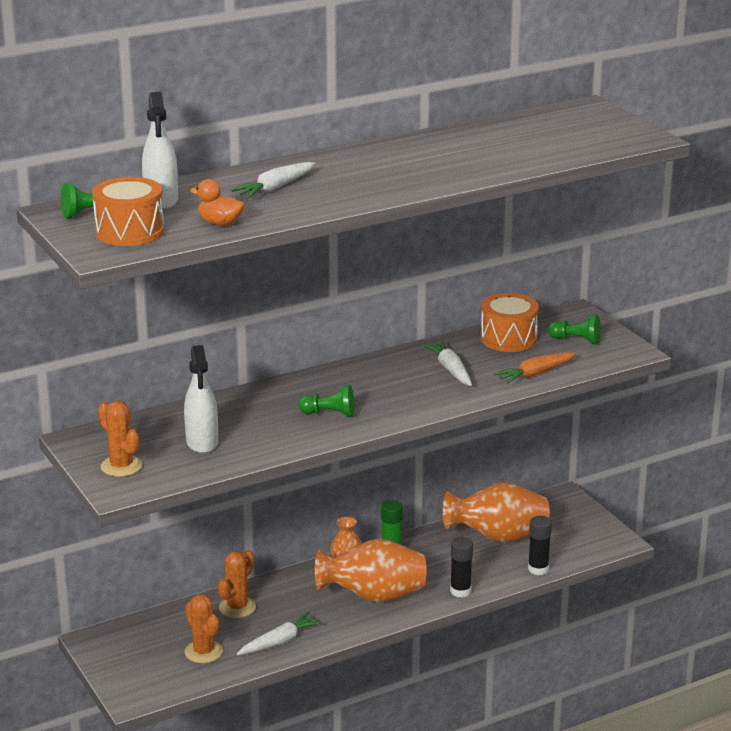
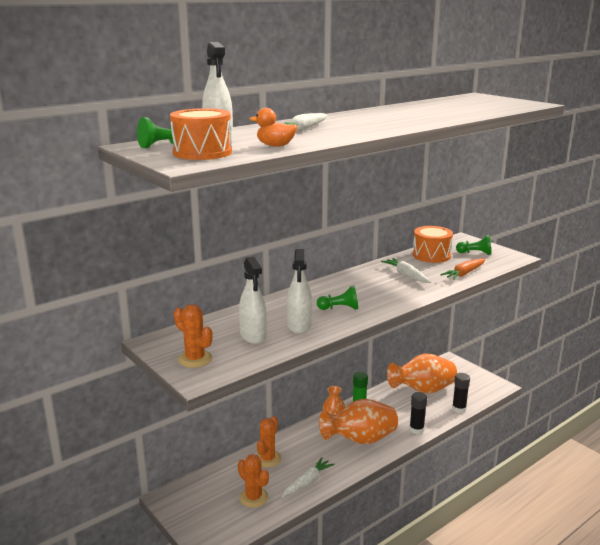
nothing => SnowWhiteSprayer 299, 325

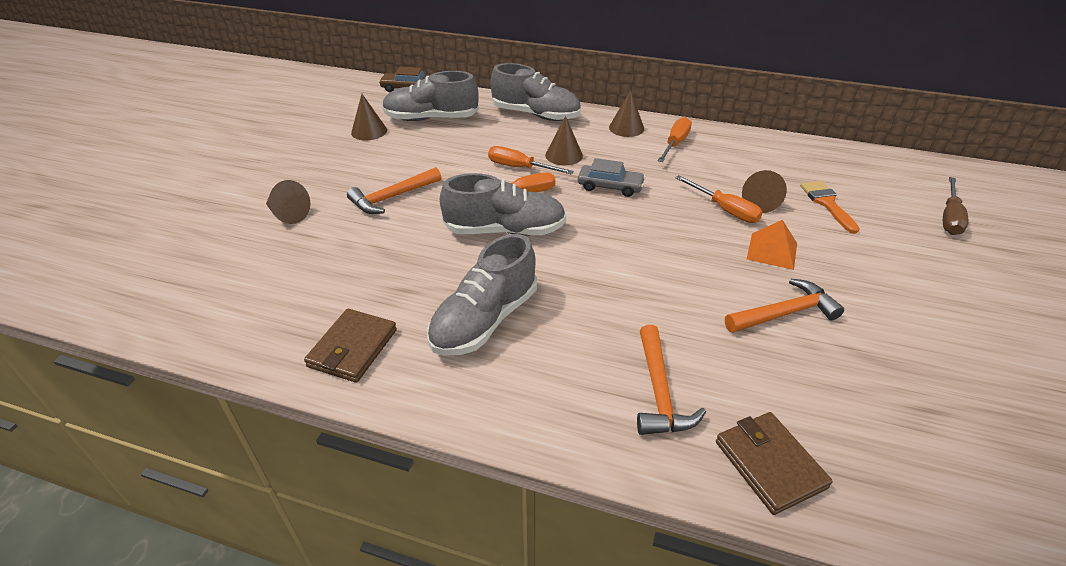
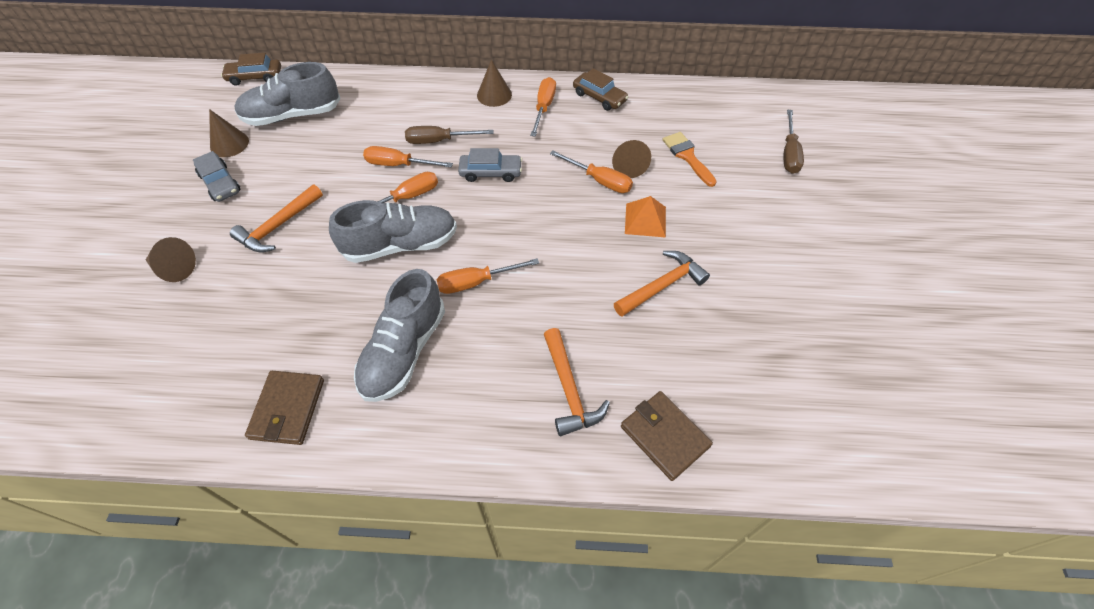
GreyShoe 536, 115 => nothing
RussetCone 564, 155 => RussetScrewdriver 439, 141
nothing => RussetToyCar 599, 97
nothing => GreyToyCar 220, 183
nothing => BrightOrangeScrewdriver 476, 282

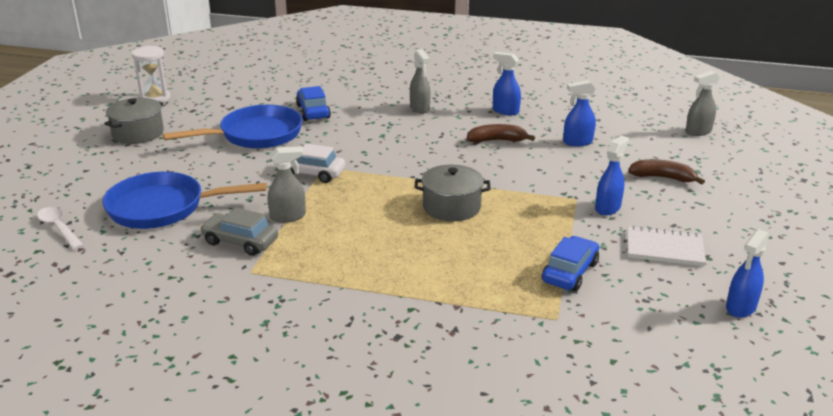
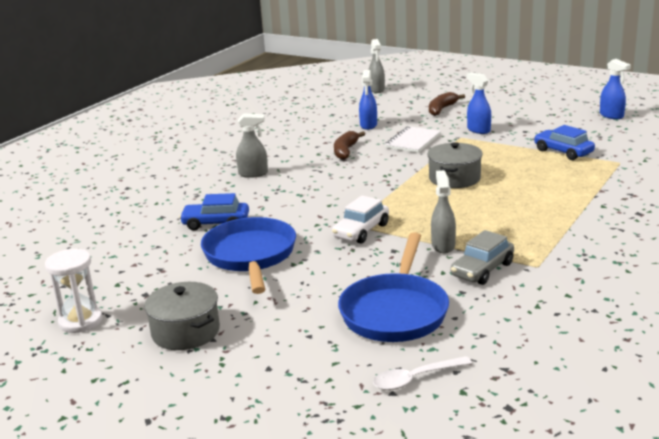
RoyalBlueSprayer 505, 111 => nothing
SnowWhiteExerciseBook 664, 248 => SnowWhiteExerciseBook 413, 141, relocated

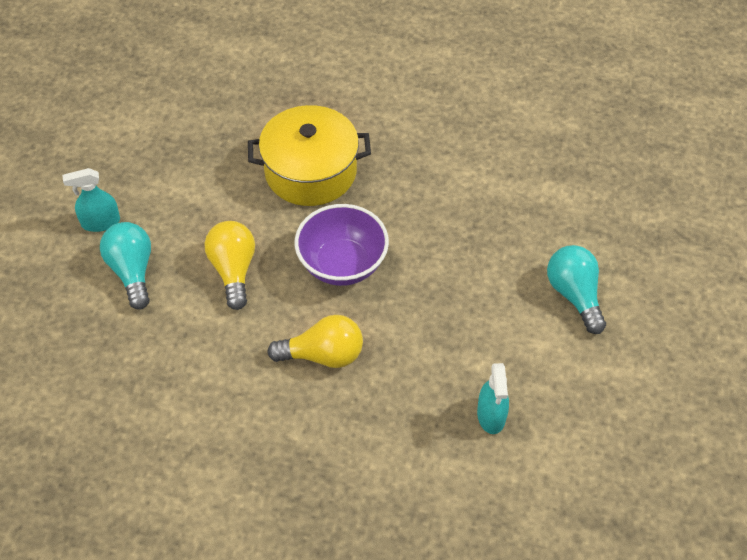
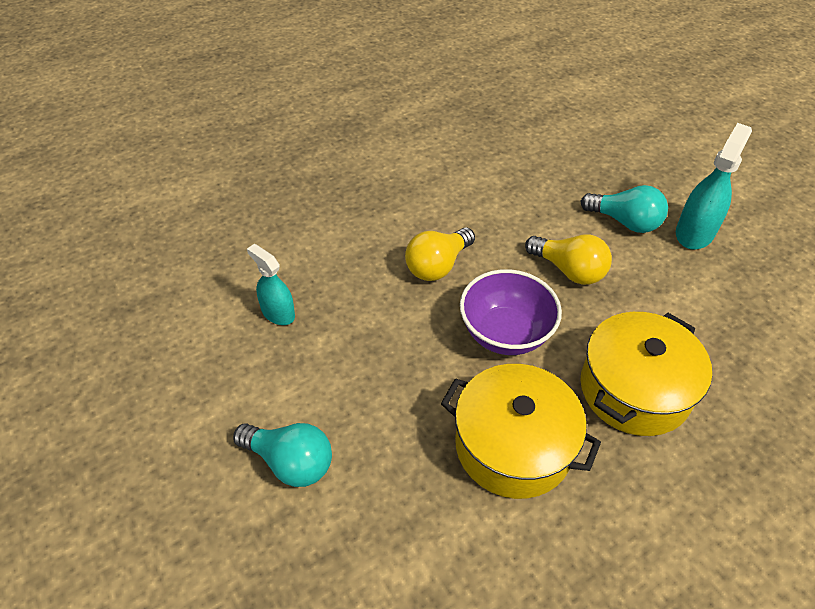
TurquoiseSprayer 100, 222 => TurquoiseSprayer 694, 232, x1.53
nothing => YellowStockpot 513, 446

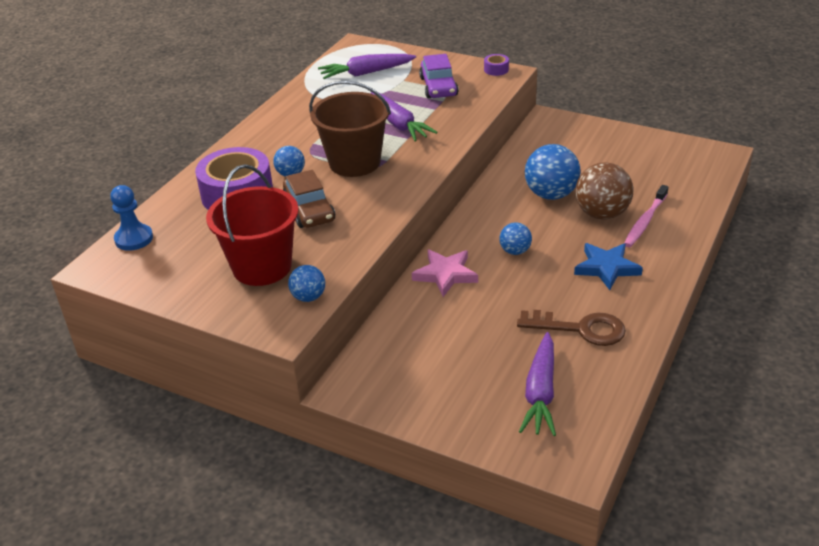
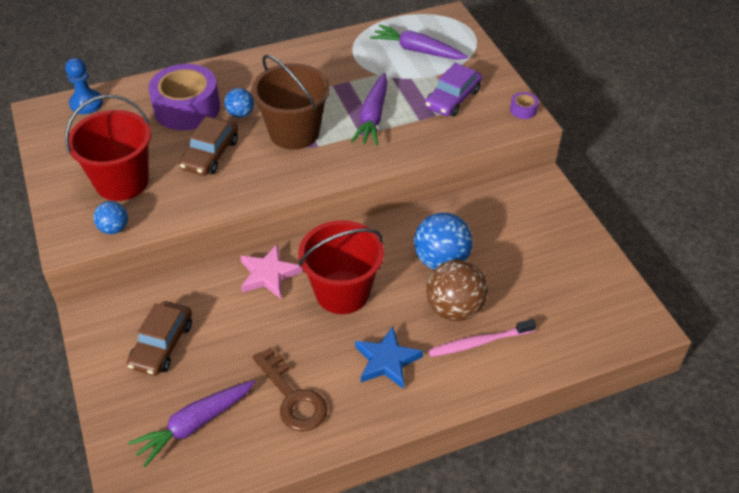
RoyalBluePlayBall 515, 251 => RedSandBucket 342, 292
nothing => RussetToyCar 162, 345

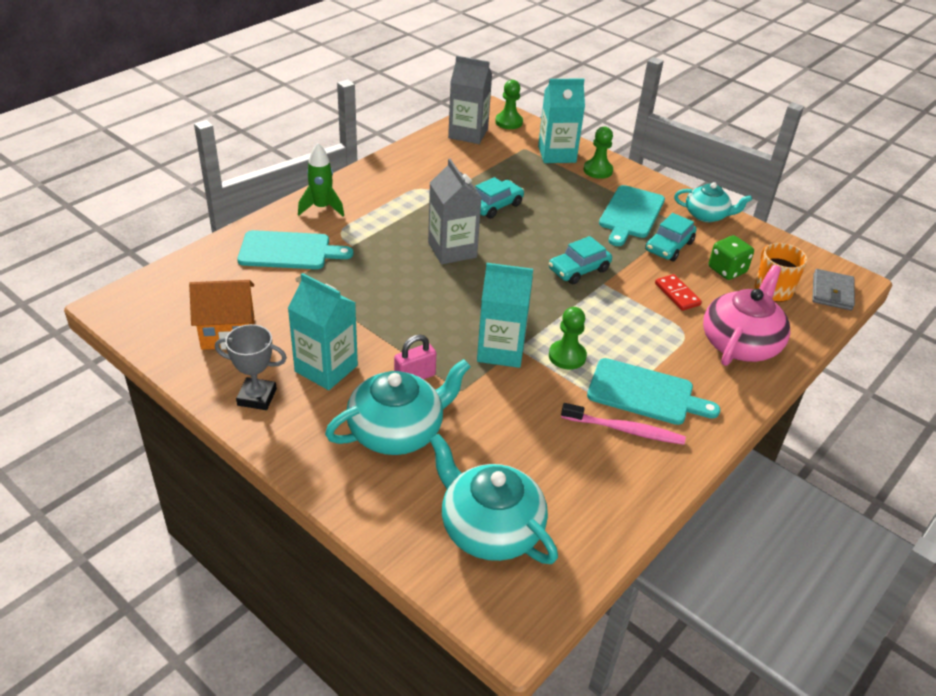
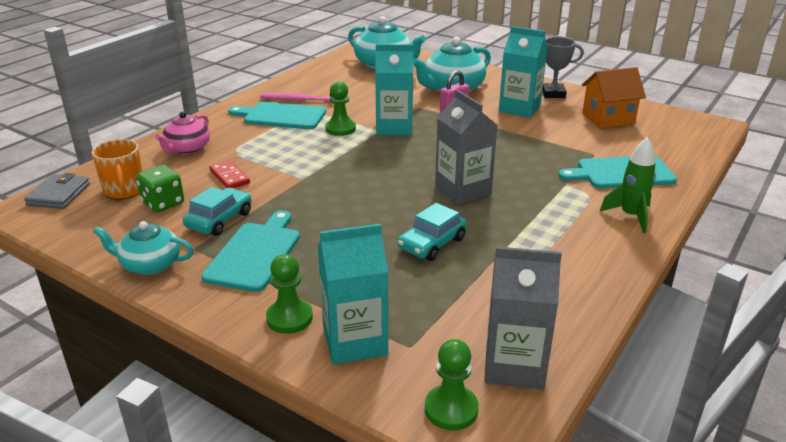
TurquoiseToyCar 579, 270 => nothing
PinkChinaTeapot 740, 343 => PinkChinaTeapot 187, 148, x0.63

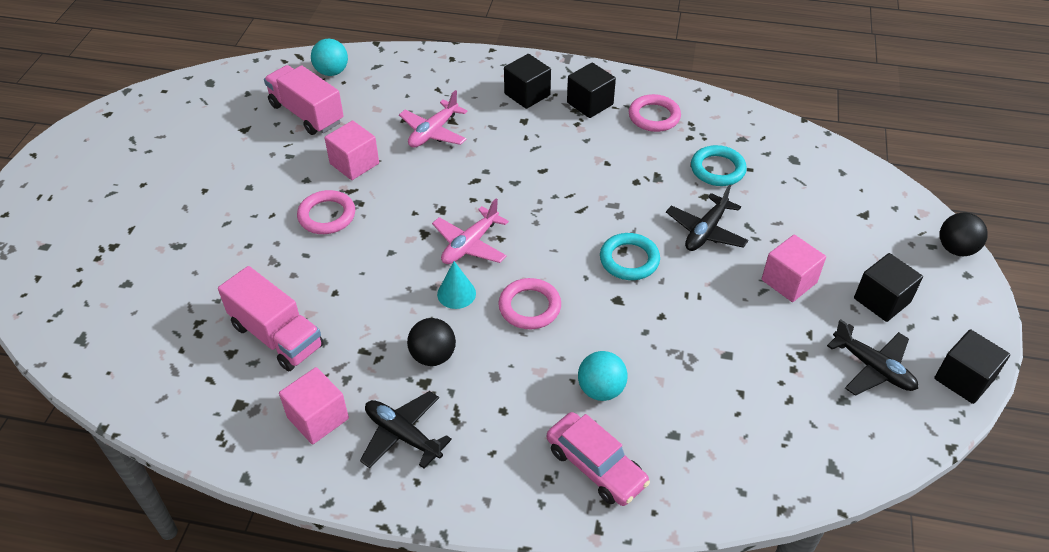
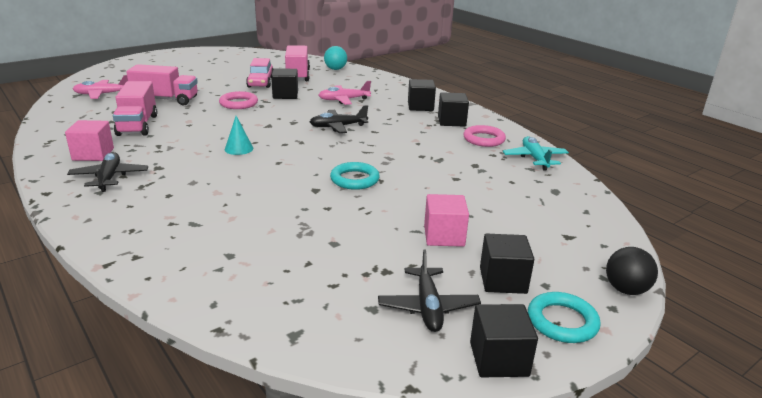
PinkBlock 354, 163 => JetBlackBlock 285, 95
TurquoiseHoop 717, 169 => TurquoiseHoop 562, 321, relocated
JetBlackAeroplane 706, 231 => JetBlackAeroplane 338, 127, relocated
PinkAeroplane 470, 244 => PinkAeroplane 102, 94, relocated
PinkHoop 529, 307 => nothing
JetBlackPlayBall 433, 356 => nothing
TurquoisePlayBall 601, 389 => nothing
PinkToyCar 596, 466 => PinkToyCar 260, 82, relocated
nothing => PinkLorry 165, 100
nothing => TurquoiseAeroplane 535, 159

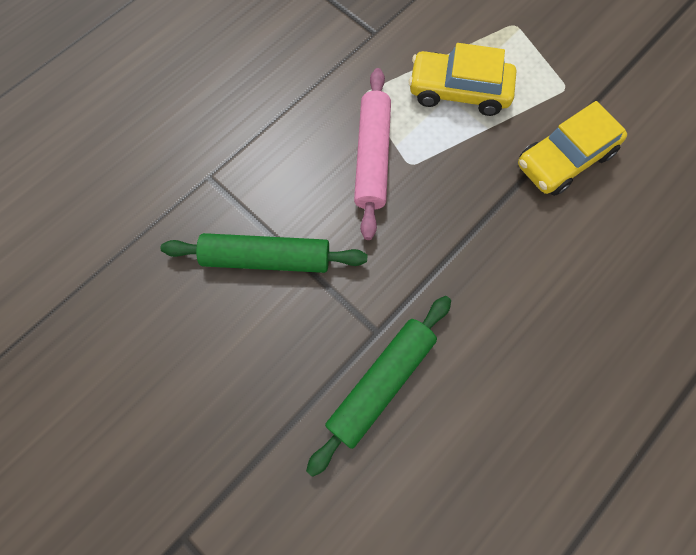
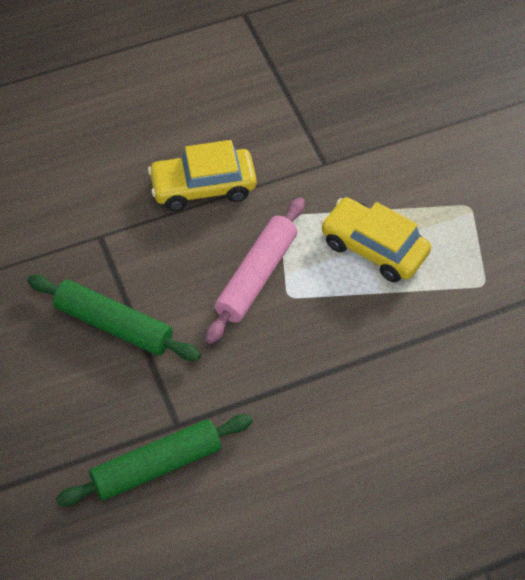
YellowToyCar 564, 159 => YellowToyCar 203, 187, relocated

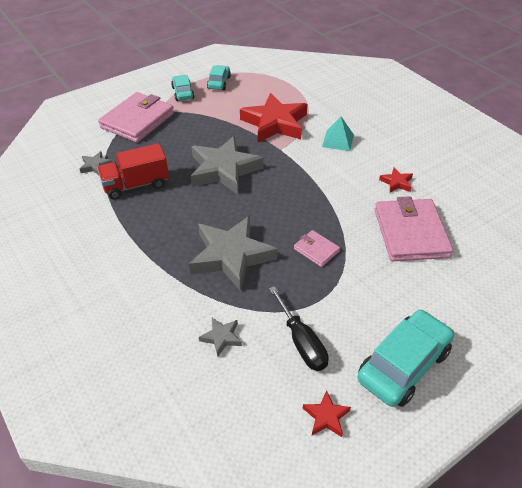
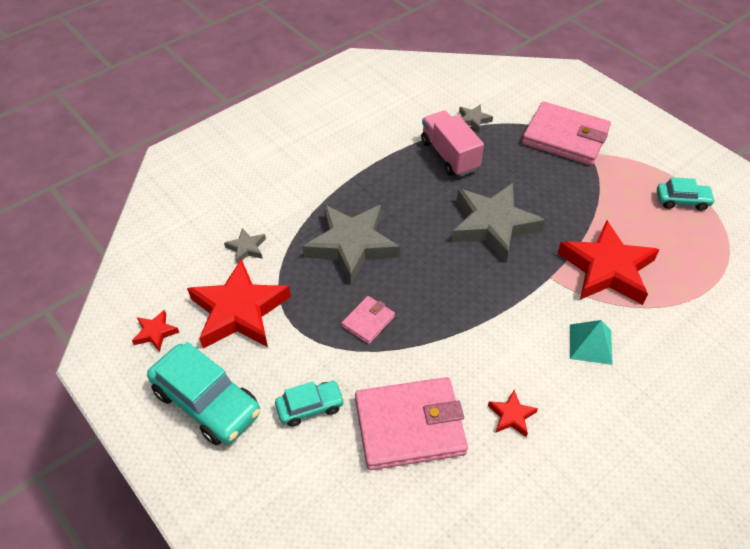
TurquoiseToyCar 183, 93 => TurquoiseToyCar 310, 407, relocated
RedLorry 136, 185 => PinkLorry 449, 155
JetBlackScrewdriver 301, 342 => RedStarShape 239, 311

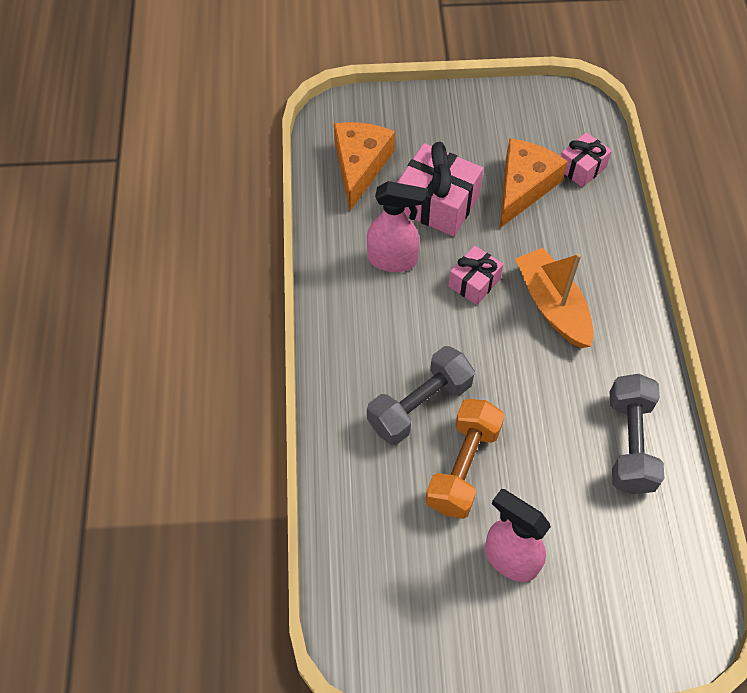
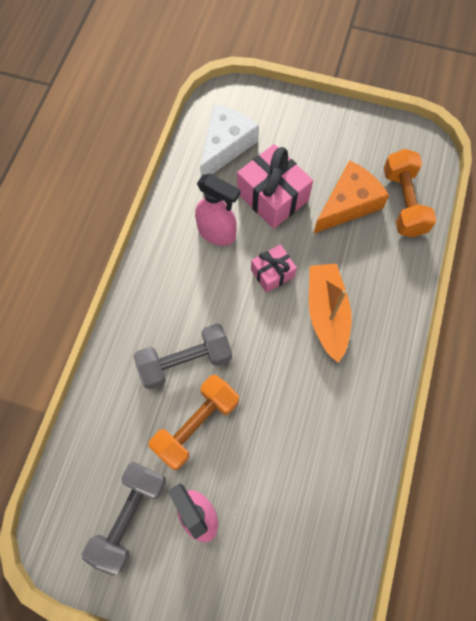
BrightOrangeCheeseWedge 360, 166 => SnowWhiteCheeseWedge 225, 146
PinkGift 581, 168 => BrightOrangeHandWeight 403, 202
GreyHandWeight 630, 443 => GreyHandWeight 129, 516, relocated

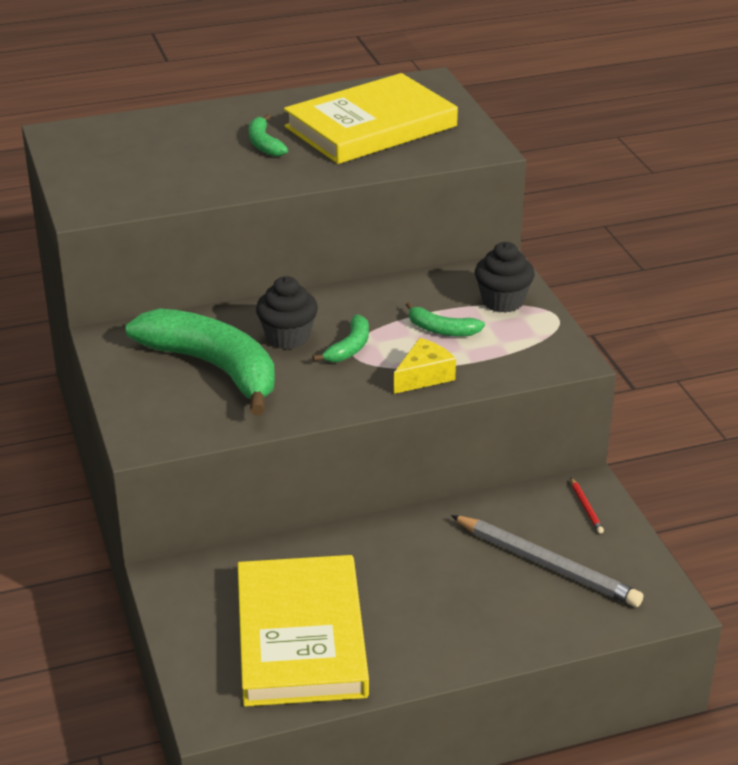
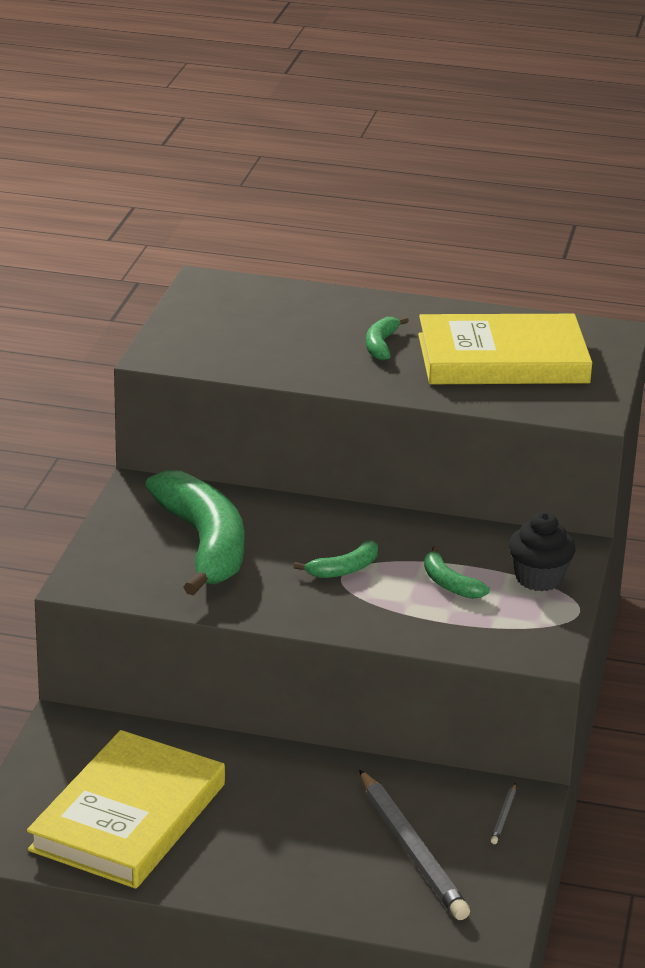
JetBlackCupcake 287, 337 => nothing
YellowCheeseWedge 424, 376 => nothing
RedPencil 586, 507 => GreyPencil 504, 816

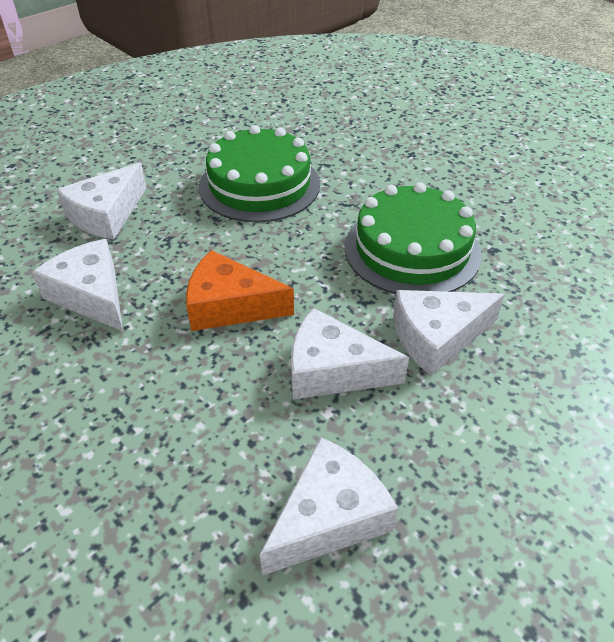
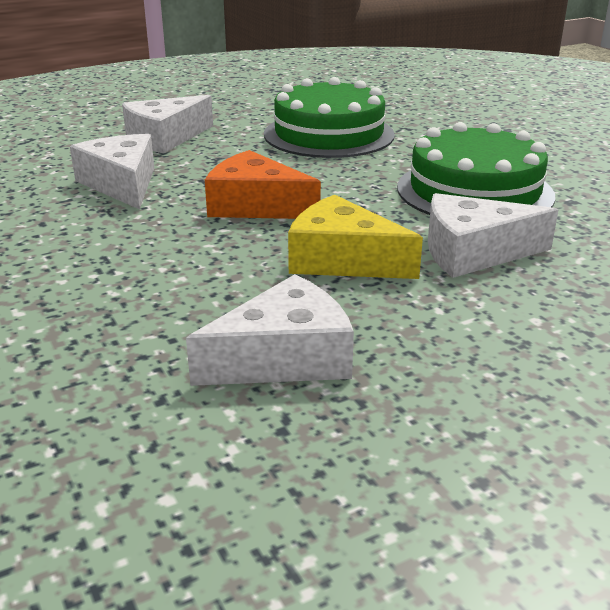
SnowWhiteCheeseWedge 333, 370 => YellowCheeseWedge 342, 260

